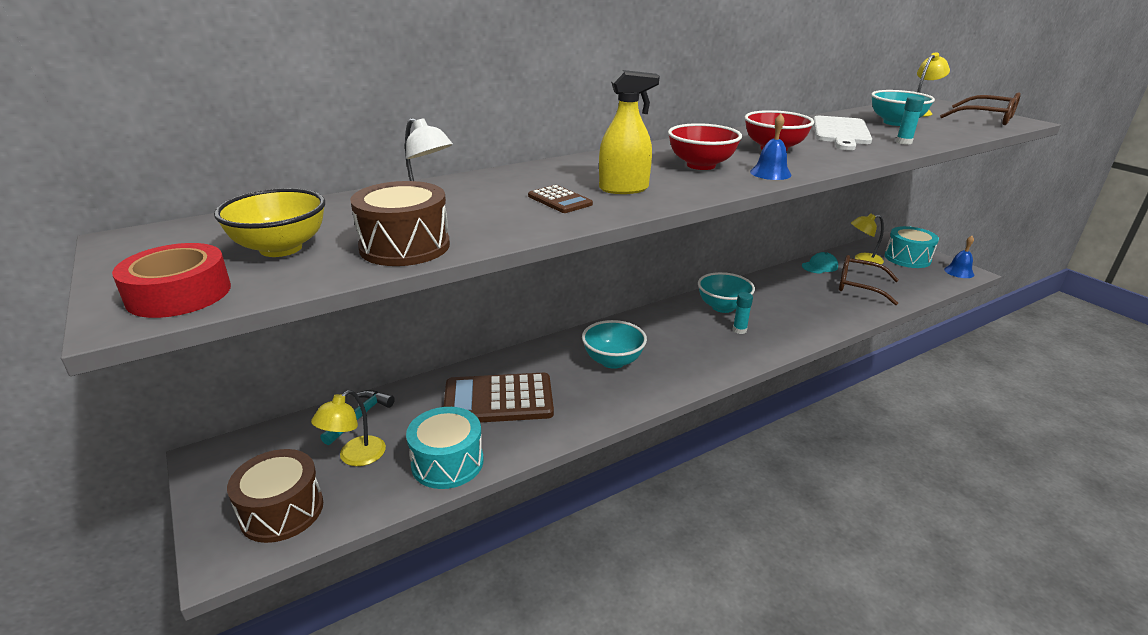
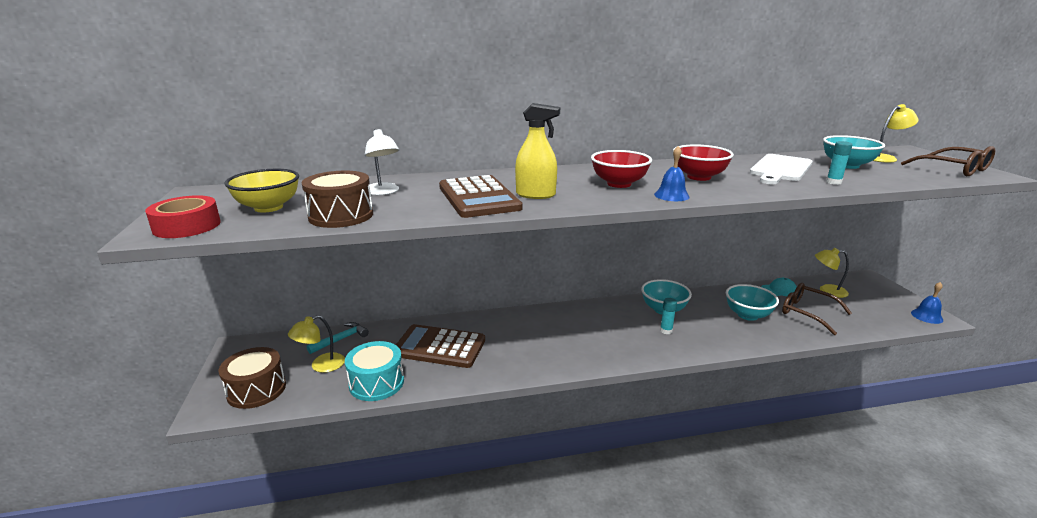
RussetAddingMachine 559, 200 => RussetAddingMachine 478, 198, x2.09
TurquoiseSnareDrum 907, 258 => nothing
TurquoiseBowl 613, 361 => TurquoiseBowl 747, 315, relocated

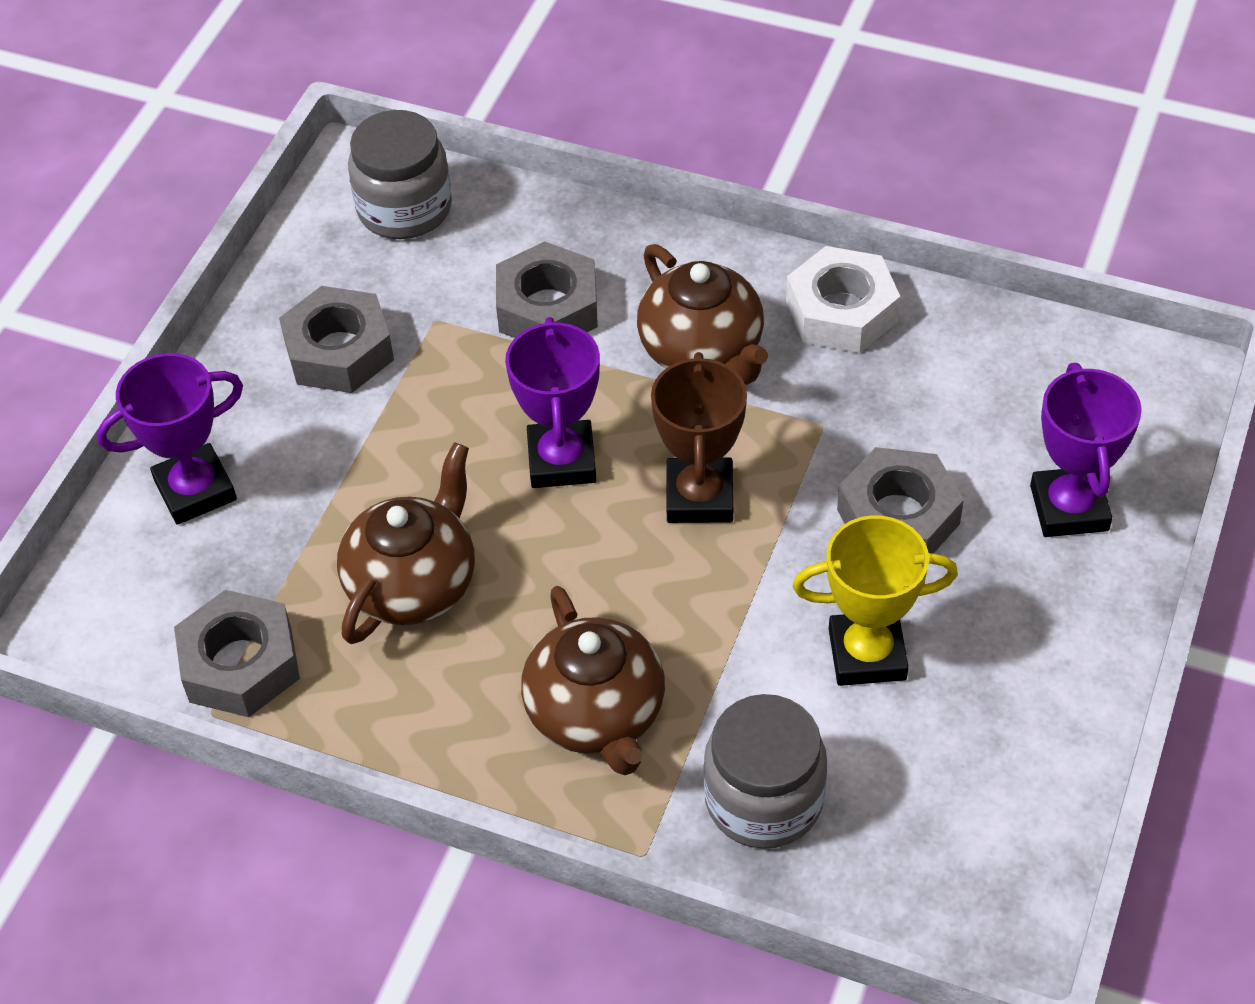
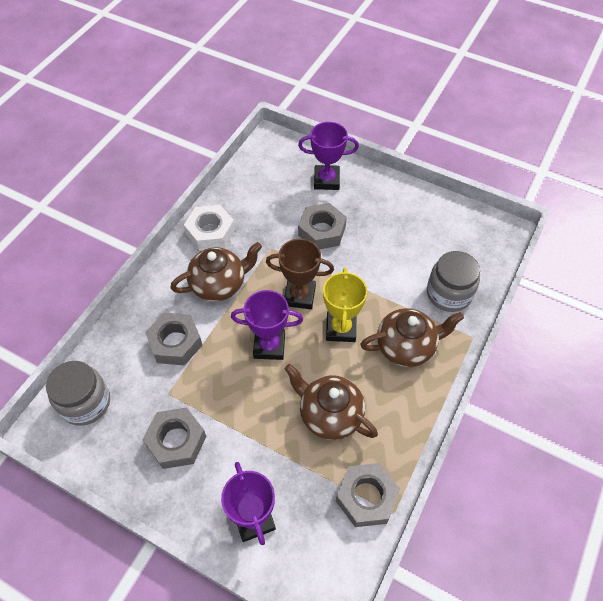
YellowAwardCup 867, 654 => YellowAwardCup 340, 329, relocated

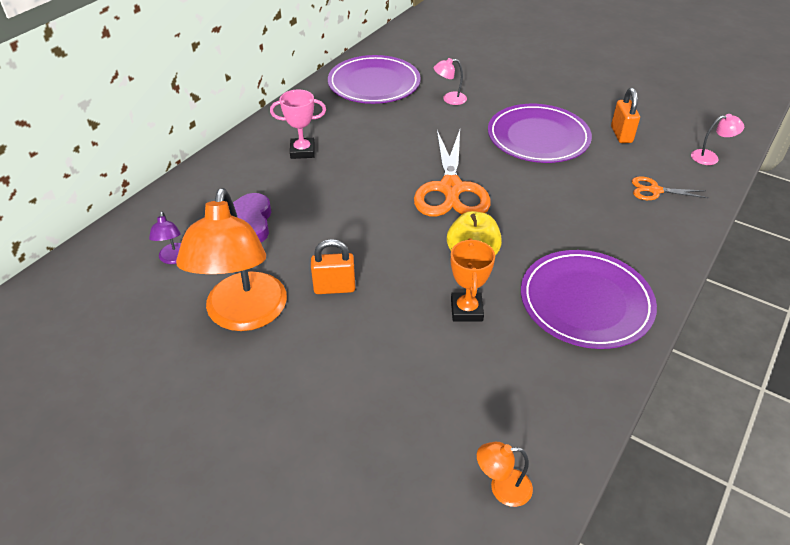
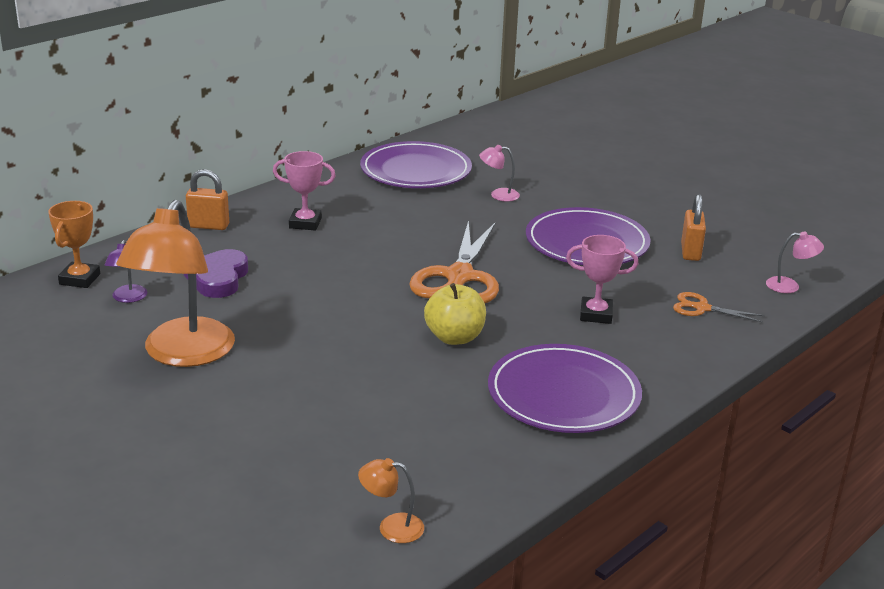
BrightOrangeAwardCup 466, 310 => BrightOrangeAwardCup 80, 279, relocated
BrightOrangePadlock 334, 288 => BrightOrangePadlock 208, 226, relocated
nothing => PinkAwardCup 596, 314

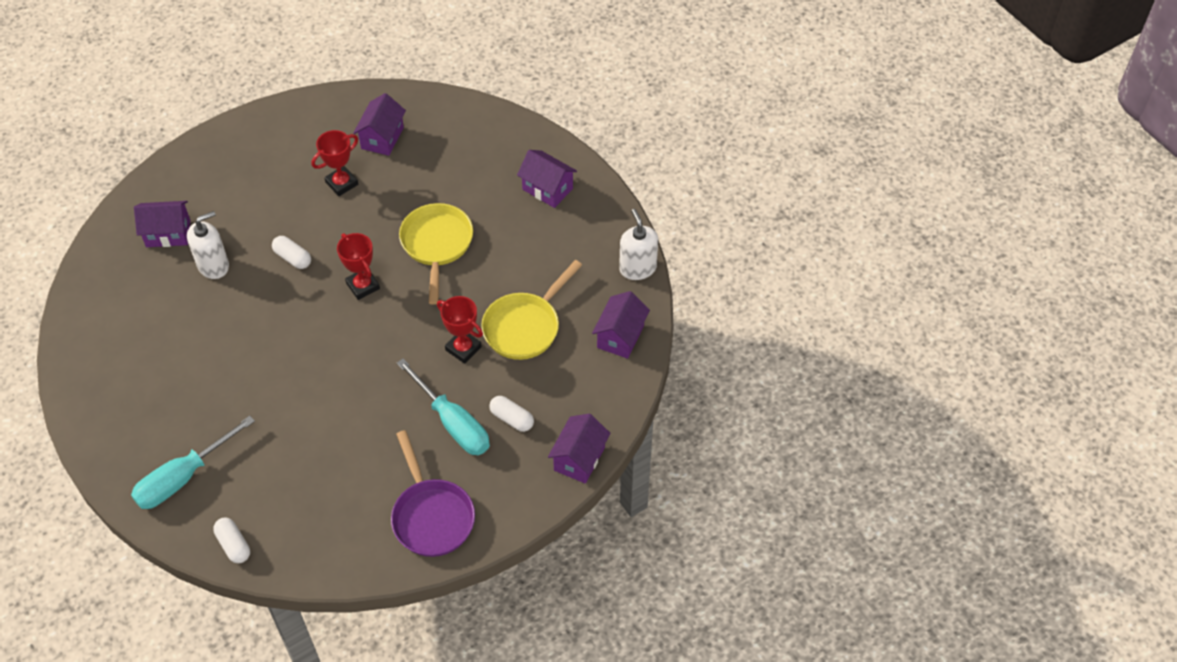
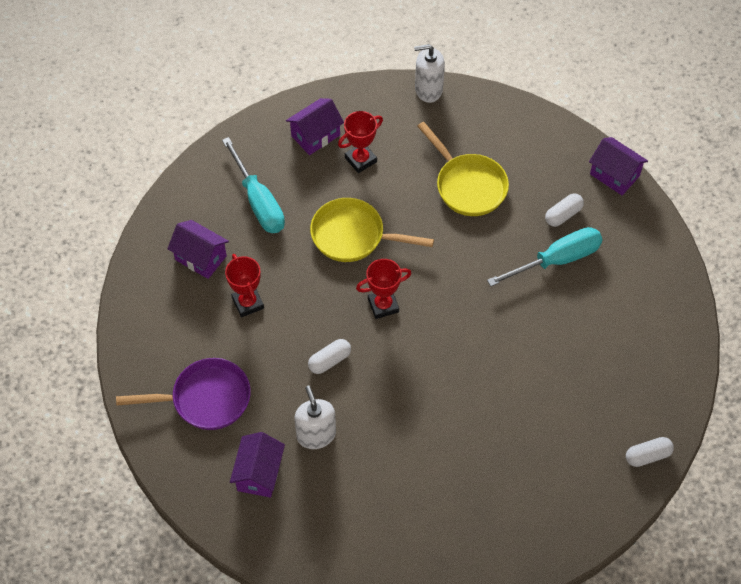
PurpleHouse 620, 336 => nothing
RedAwardCup 463, 348 => RedAwardCup 360, 160, relocated
TurquoiseScrewdriver 183, 478 => TurquoiseScrewdriver 259, 202, relocated
PurplePan 431, 516 => PurplePan 205, 399, relocated

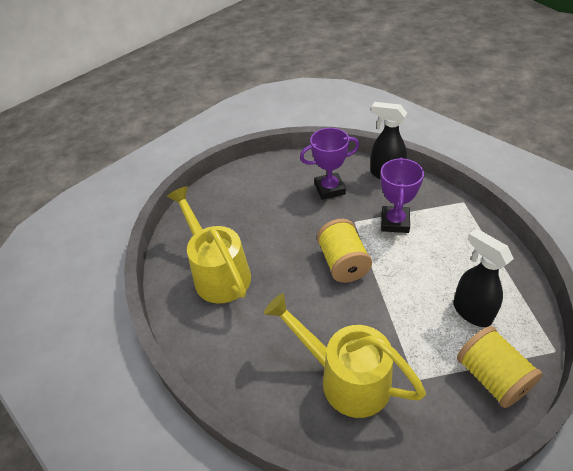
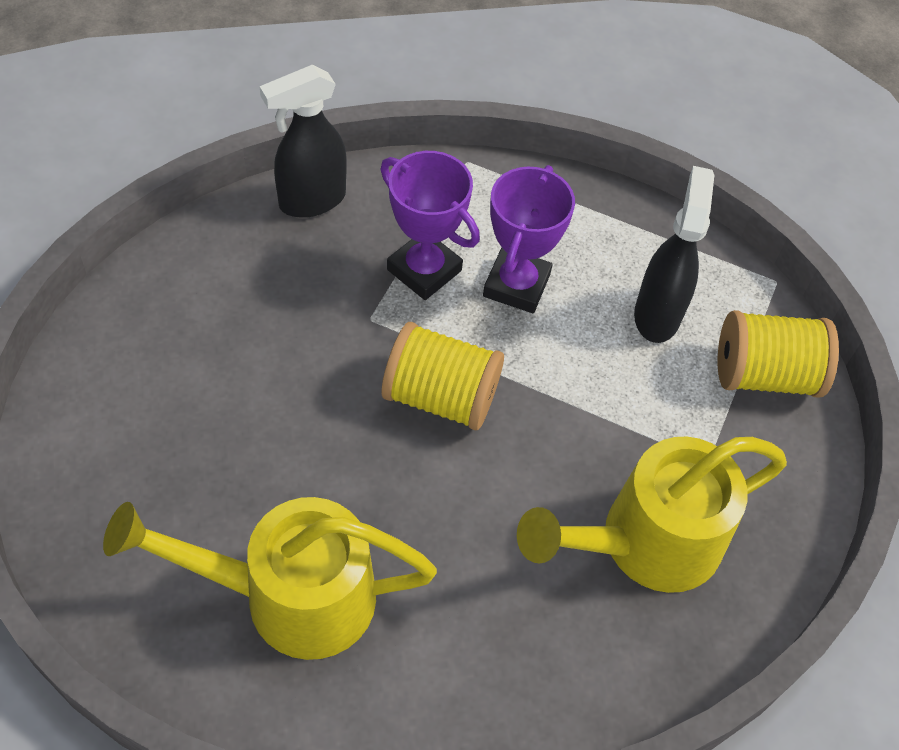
PurpleAwardCup 329, 189 => PurpleAwardCup 516, 285, relocated
JetBlackSprayer 471, 311 => JetBlackSprayer 657, 314, 105 degrees clockwise

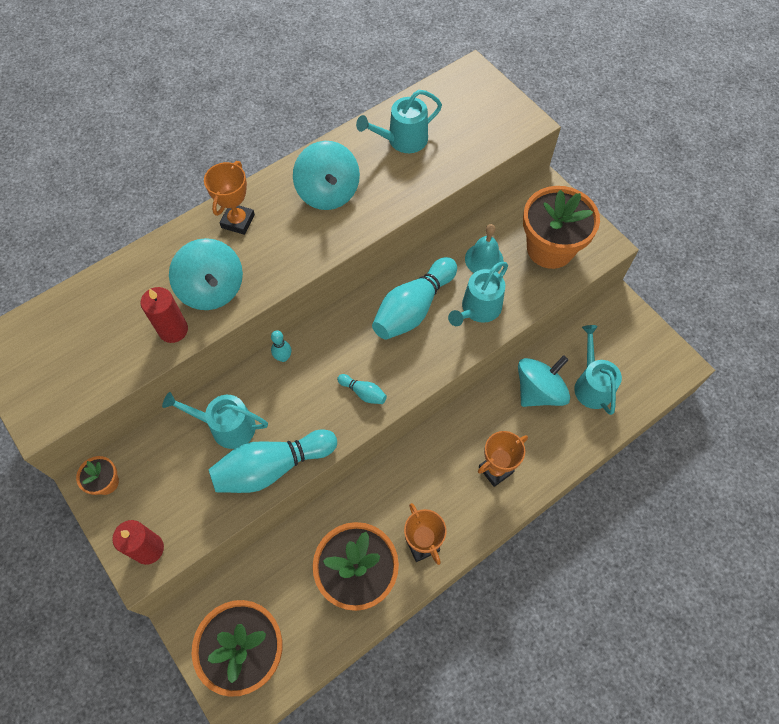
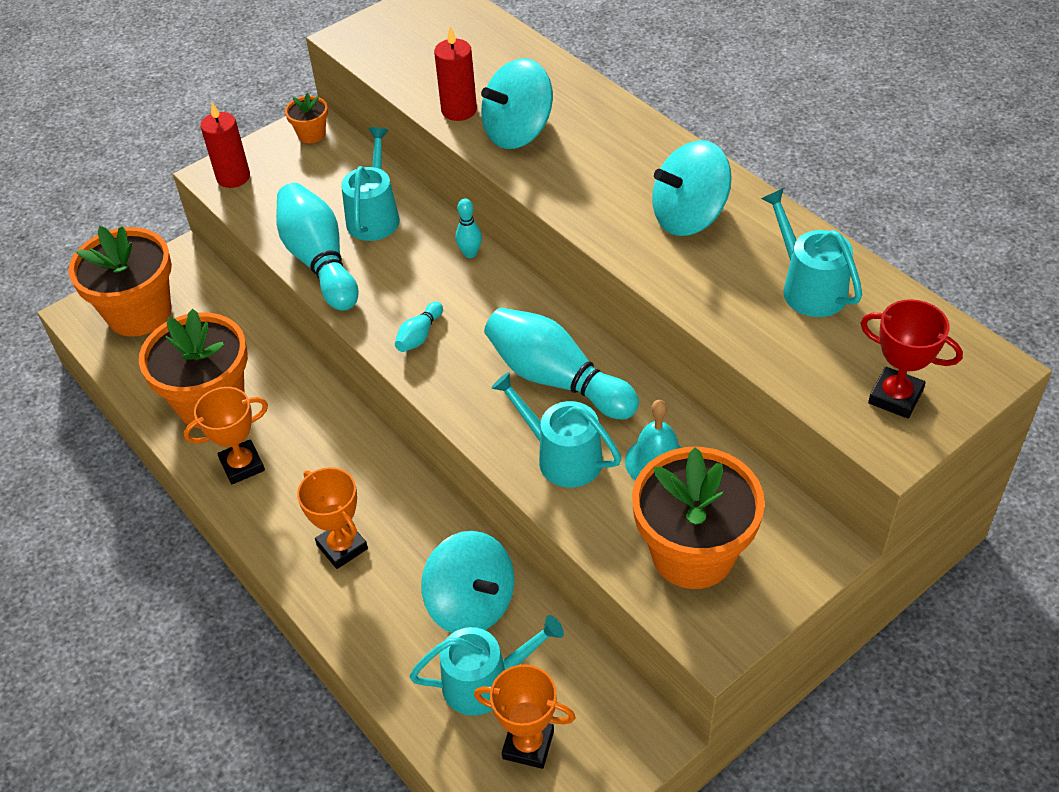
BrightOrangeAwardCup 238, 221 => BrightOrangeAwardCup 528, 745, relocated
nothing => RedAwardCup 895, 397

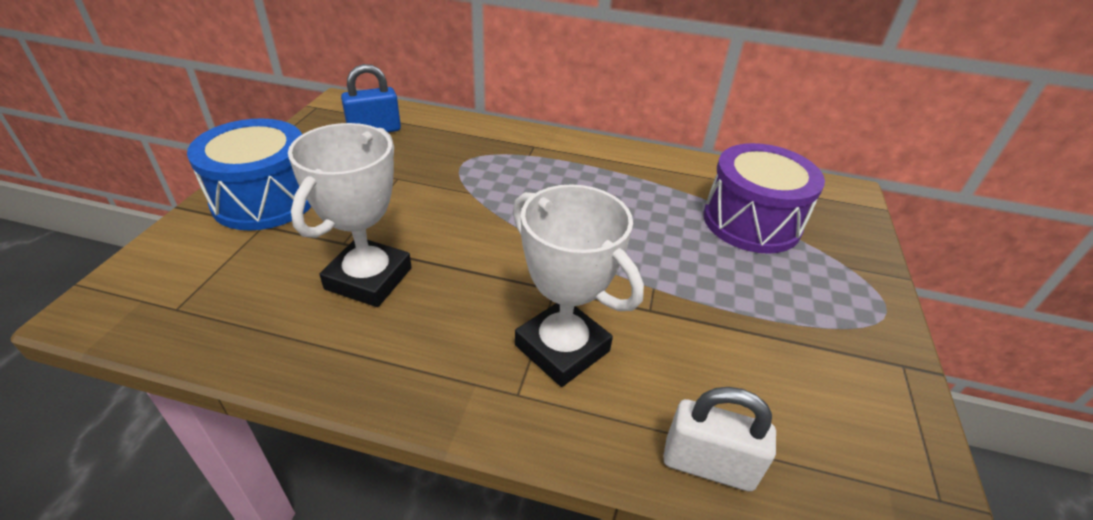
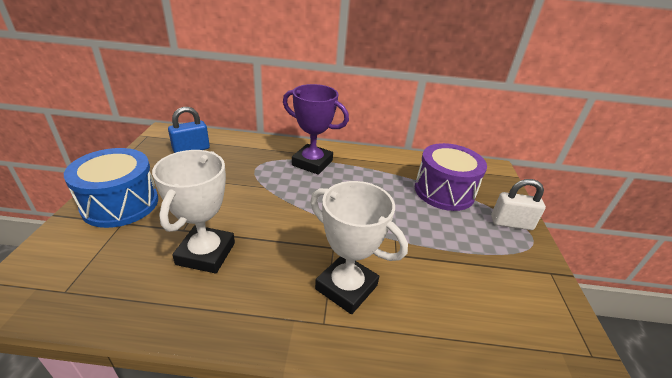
SnowWhitePadlock 708, 465 => SnowWhitePadlock 511, 223, relocated
nothing => PurpleAwardCup 312, 163

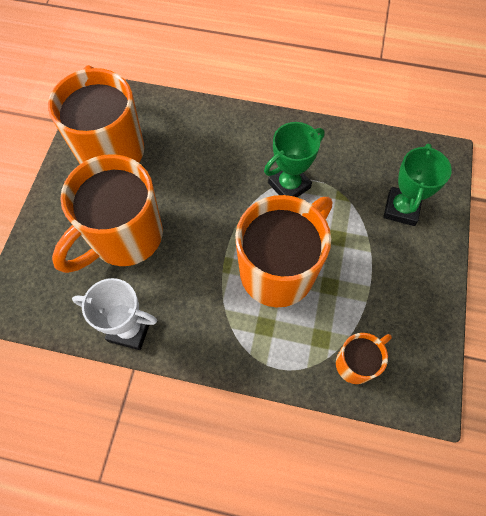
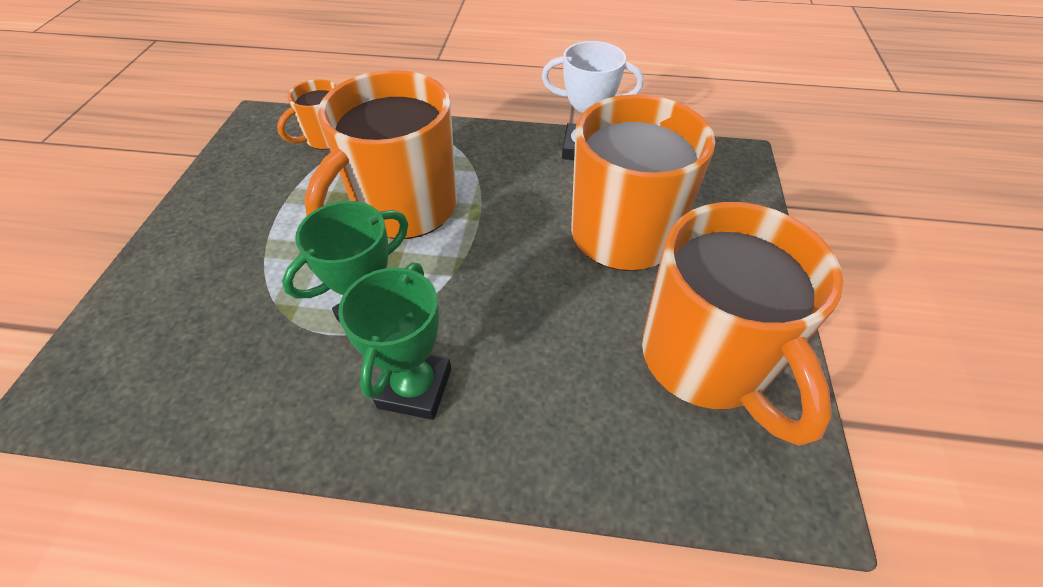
GreenAwardCup 401, 209 => GreenAwardCup 415, 388, relocated

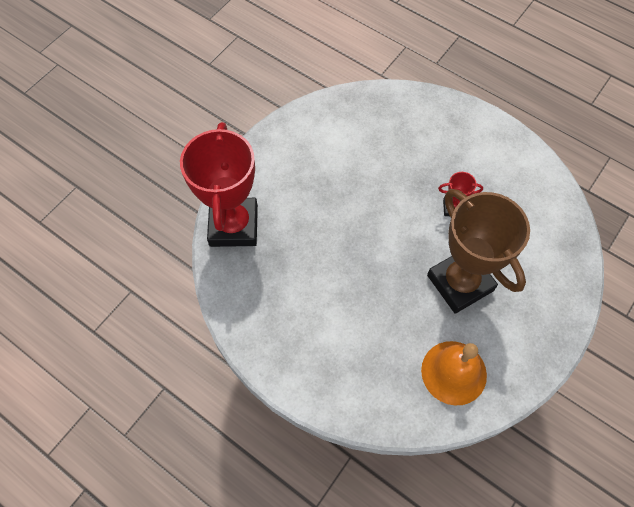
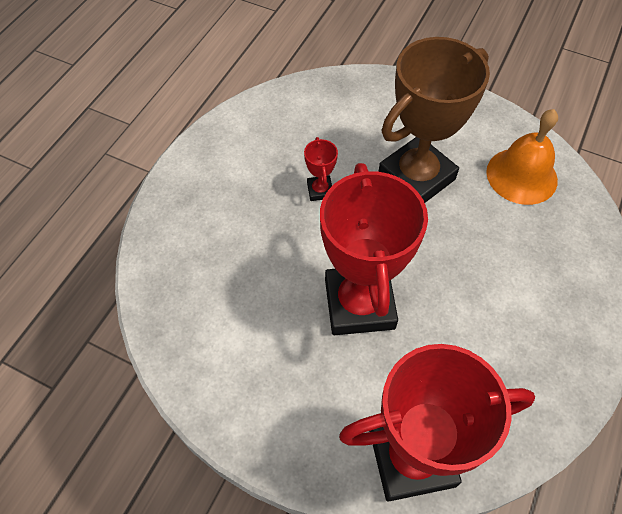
nothing => RedAwardCup 359, 304

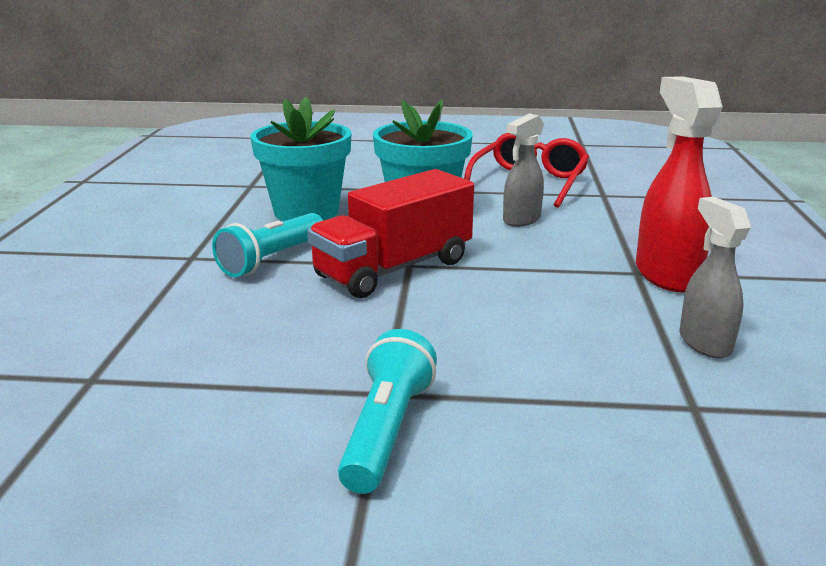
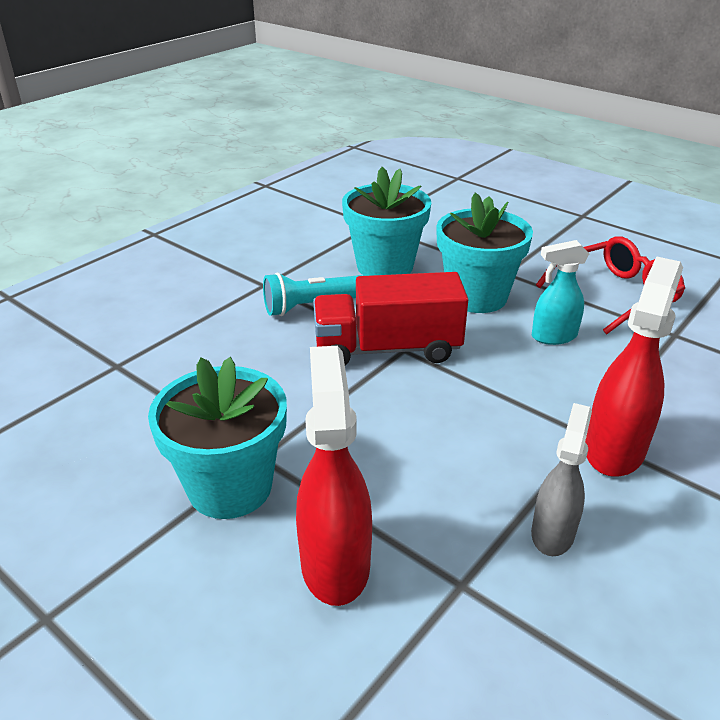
GreySprayer 521, 220 => TurquoiseSprayer 553, 336
TurquoiseTorch 387, 430 => TurquoiseFlowerPot 230, 487
nothing => RedSprayer 335, 563

